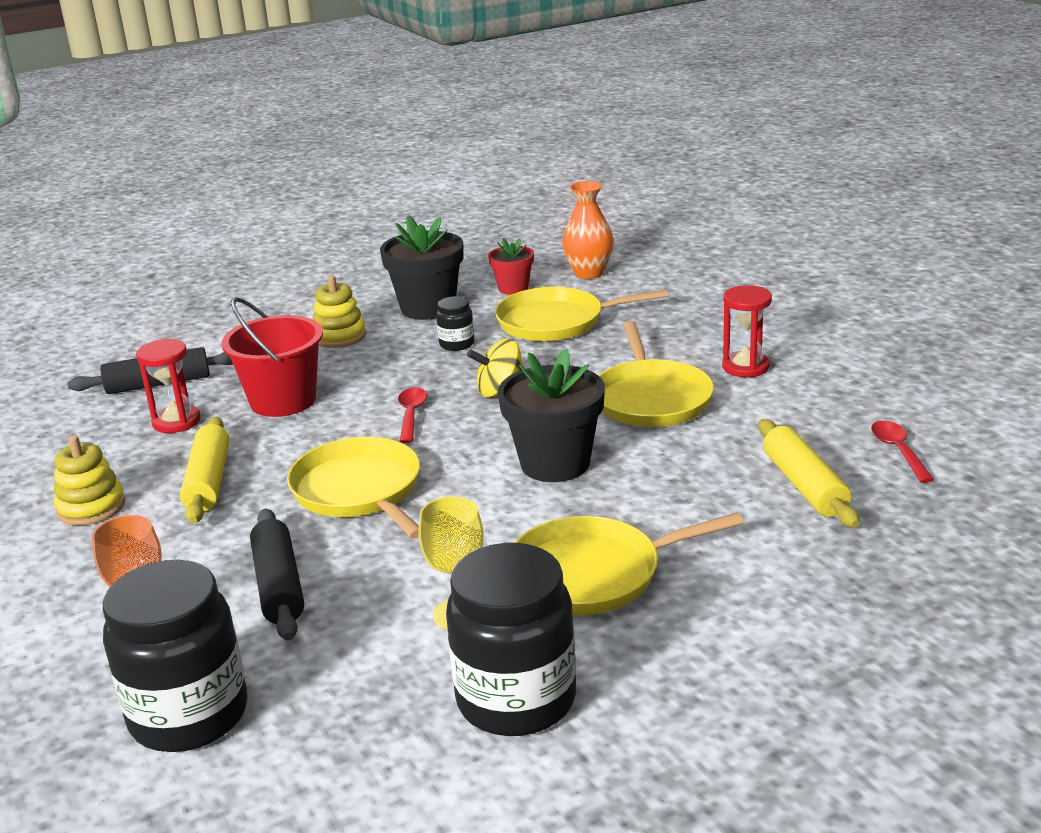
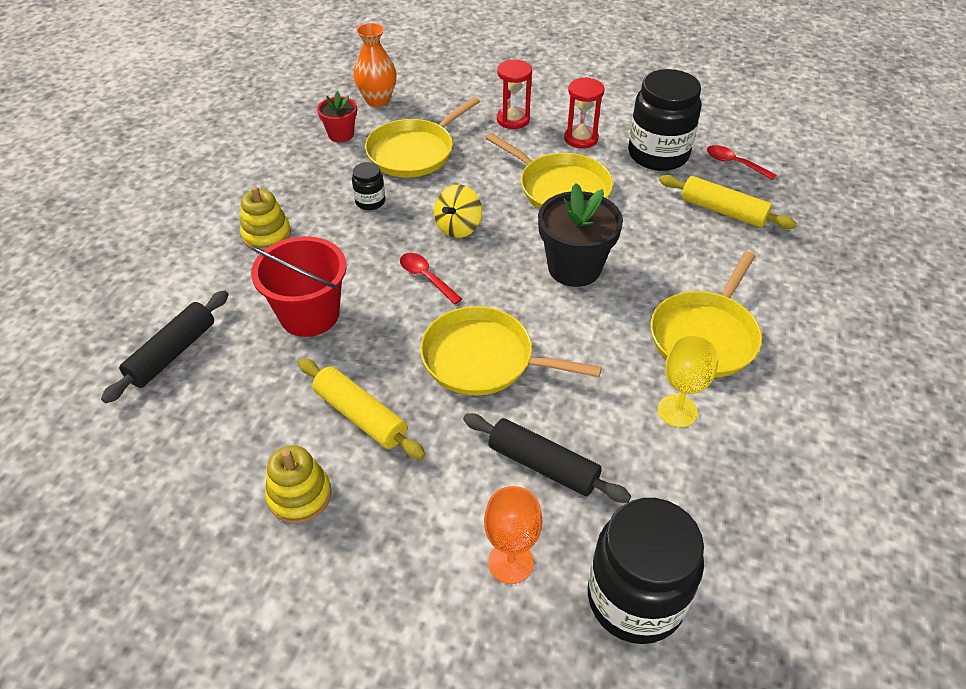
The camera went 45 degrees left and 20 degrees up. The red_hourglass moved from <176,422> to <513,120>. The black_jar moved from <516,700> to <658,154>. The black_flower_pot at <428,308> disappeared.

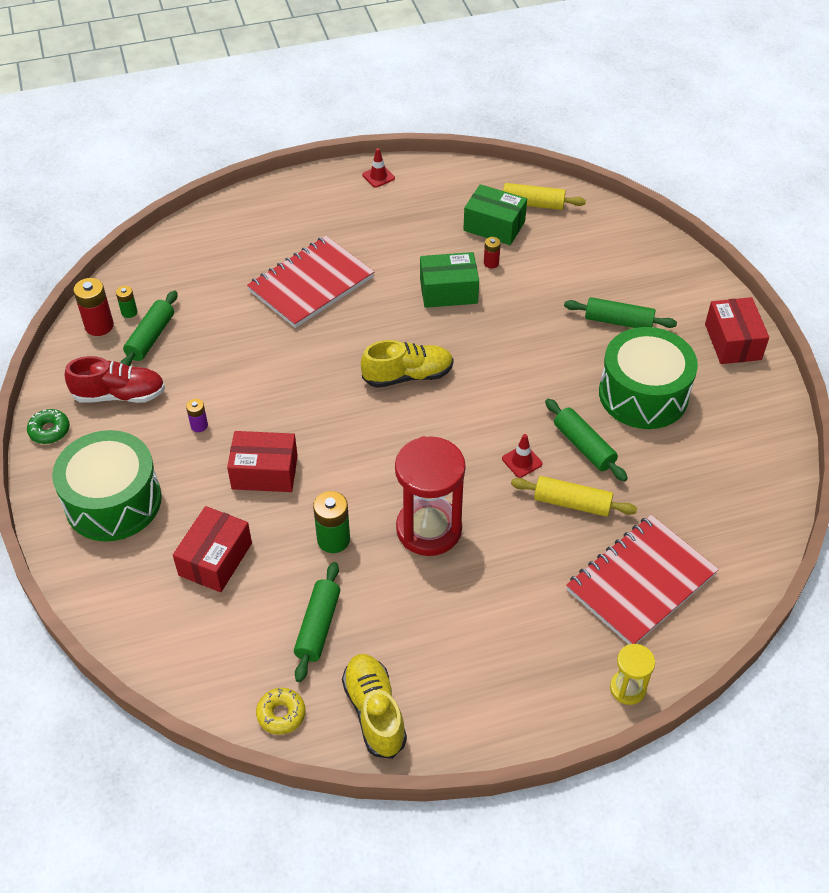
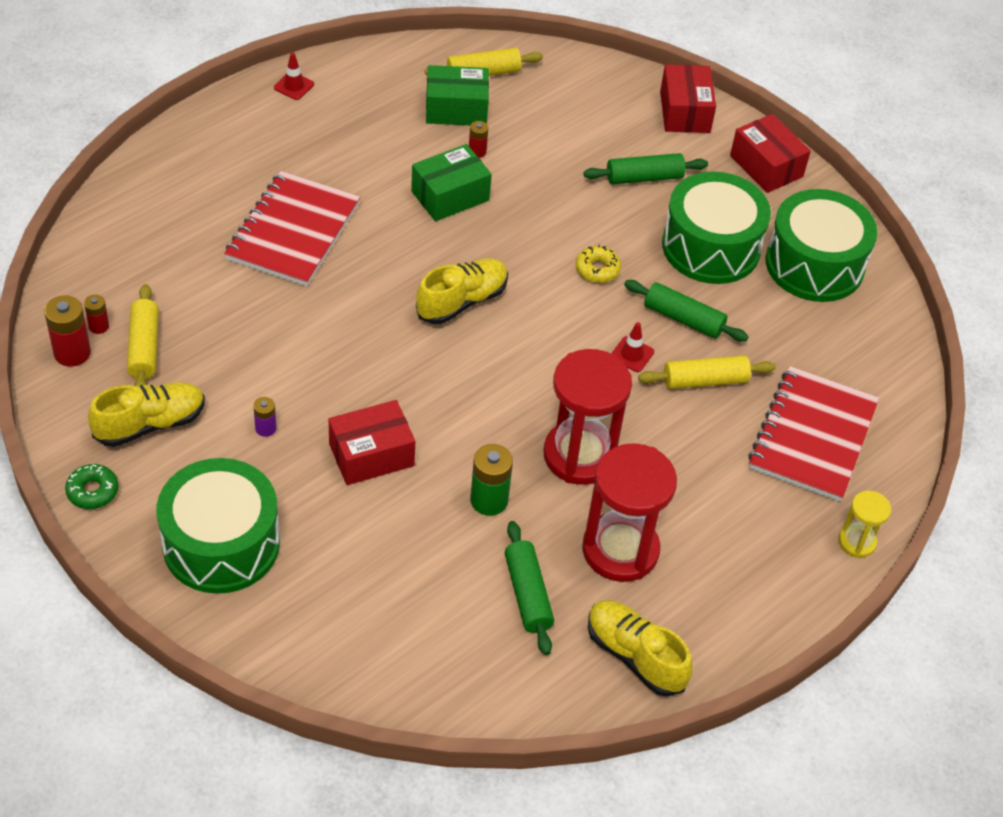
The camera went 30 degrees left and 0 degrees up. The green_battery at <129,312> became the red_battery at <99,326>. The red_shoe at <119,395> became the yellow_shoe at <150,424>. The green_rolling_pin at <151,337> became the yellow_rolling_pin at <144,347>. The yellow_donut moved from <281,714> to <597,269>. The red_hourglass at <620,550> appeared. The red_box moved from <215,559> to <684,112>. The green_drum at <814,264> appeared.

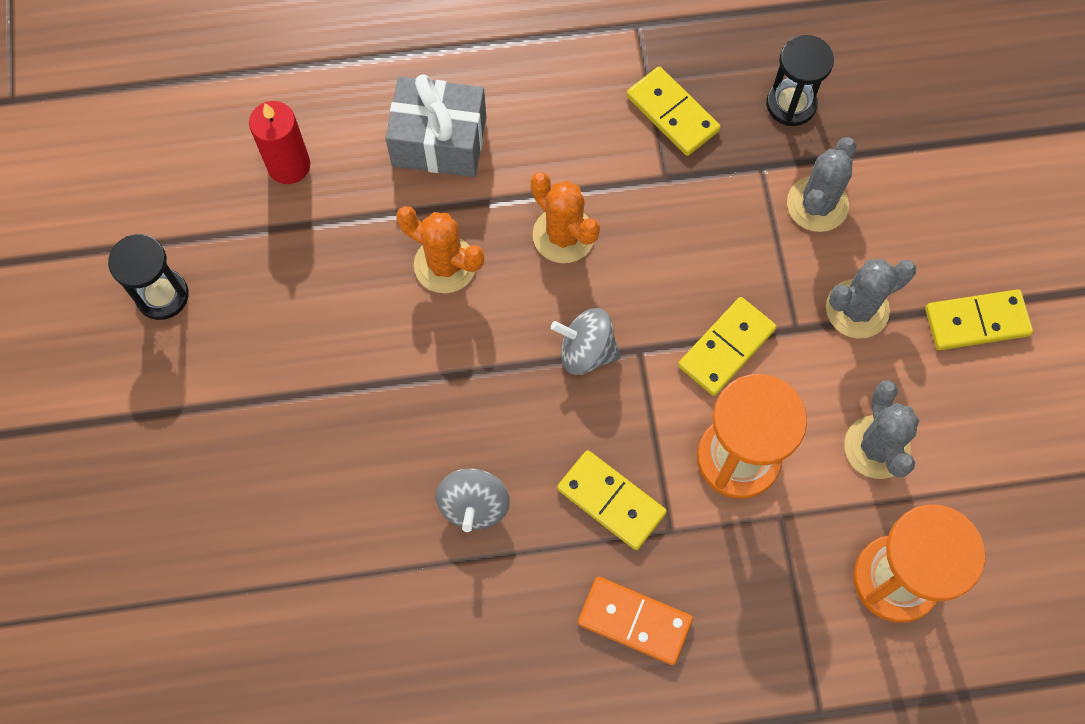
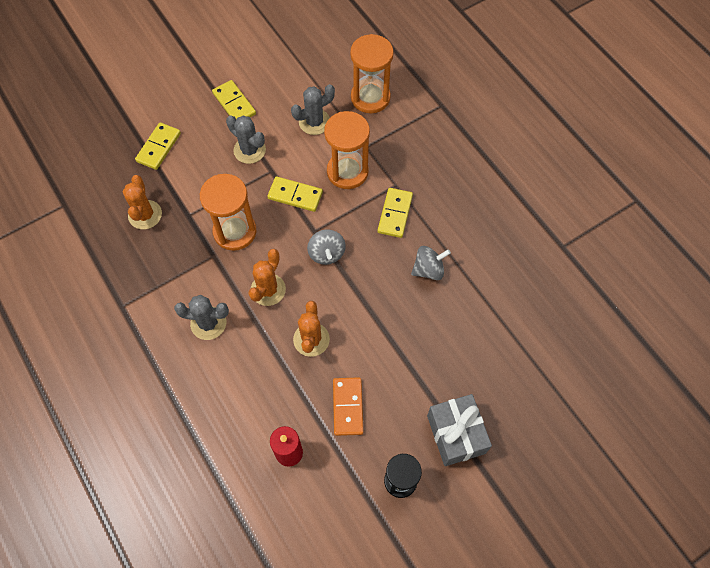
The camera went 115 degrees left and 5 degrees down. The black_hourglass at <791,104> was replaced by the orange_cactus at <145,215>. The yellow_domino moved from <672,113> to <158,147>. The grey_cactus moved from <817,204> to <208,323>. The orange_hourglass at <235,231> appeared. The orange_domino moved from <634,621> to <347,407>. The grey_gift moved from <439,141> to <456,434>.

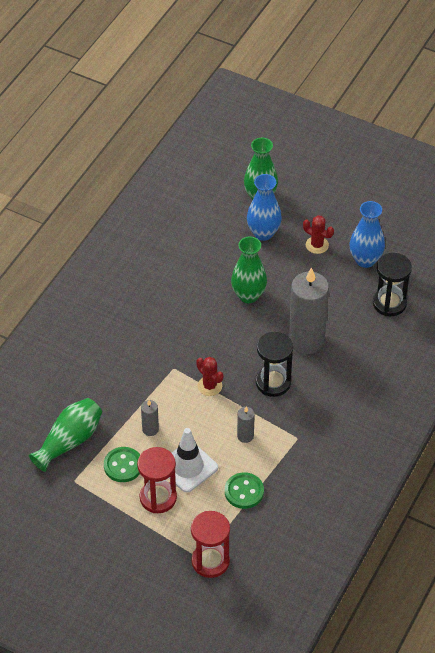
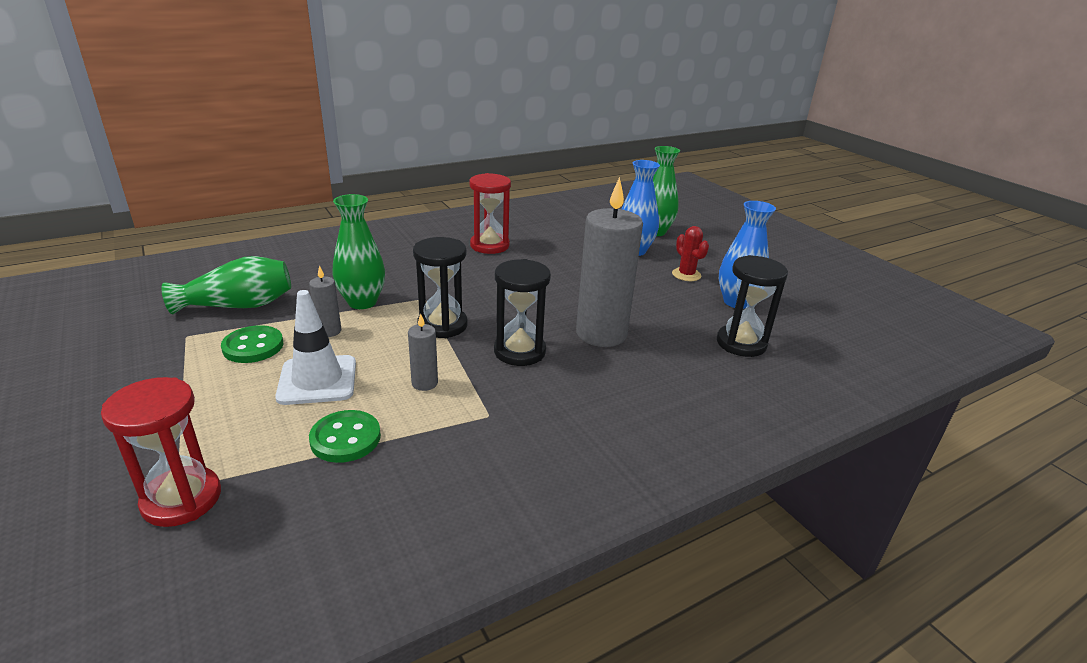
The camera went 30 degrees right and 20 degrees down. The green_vase moved from <248,295> to <362,302>. The red_cactus at <209,386> was replaced by the black_hourglass at <442,325>. The red_hourglass moved from <158,498> to <489,245>.

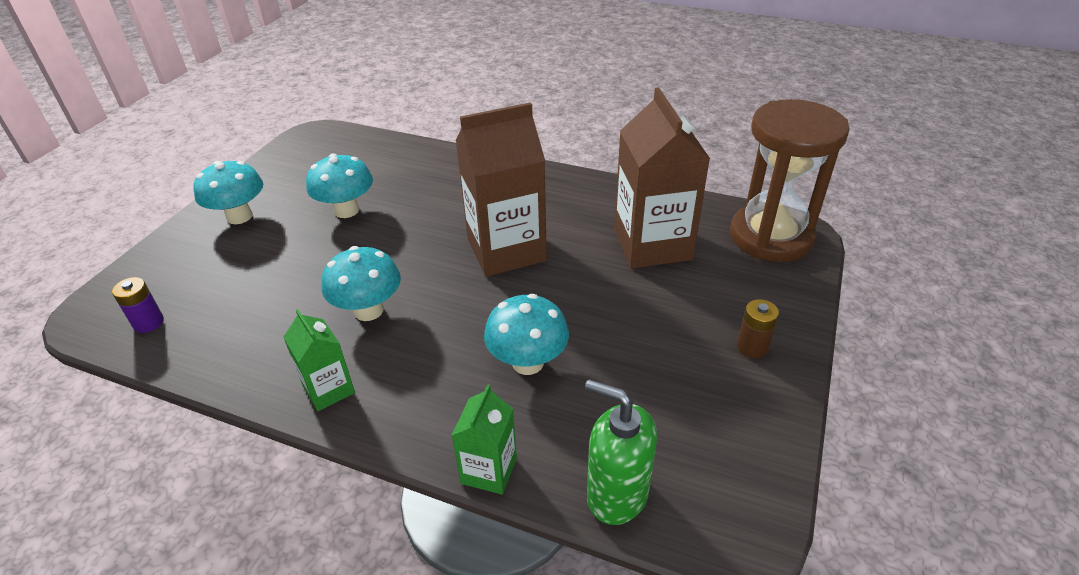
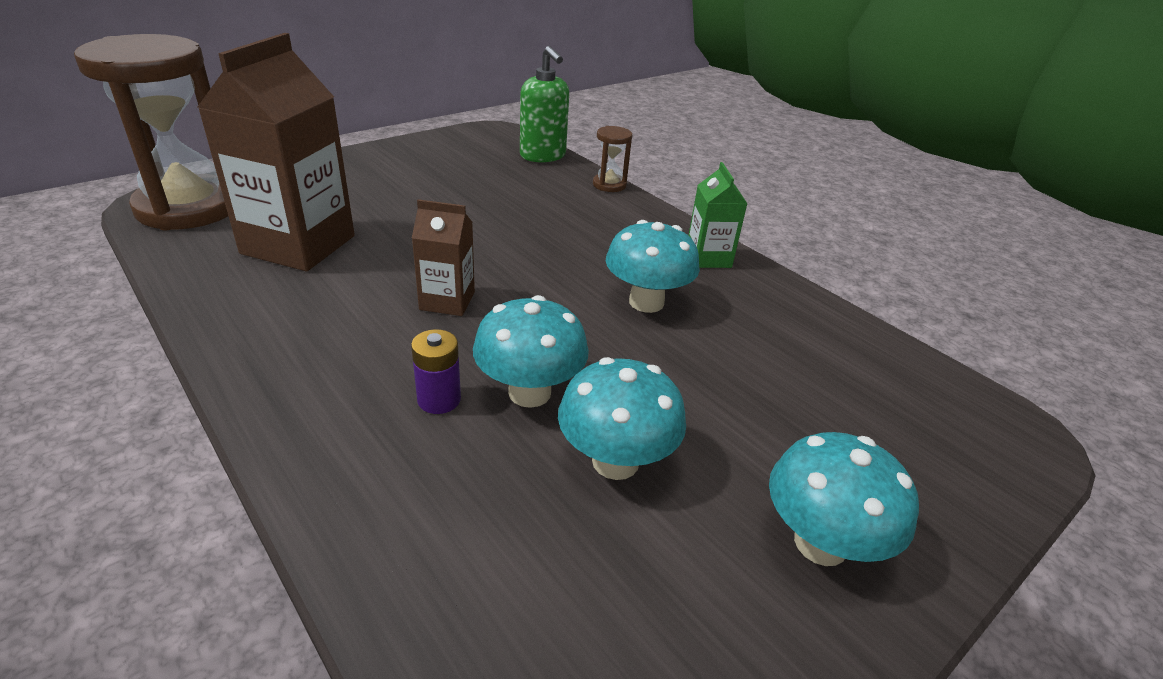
The camera went 155 degrees left and 5 degrees down. The purple_battery moved from <148,323> to <439,399>. The brown_carton at <506,250> changed to 0.51 times the size. The turquoise_mushroom moved from <528,362> to <529,392>. The green_carton at <489,470> was replaced by the brown_hourglass at <609,185>. The brown_battery at <752,347> disappeared.

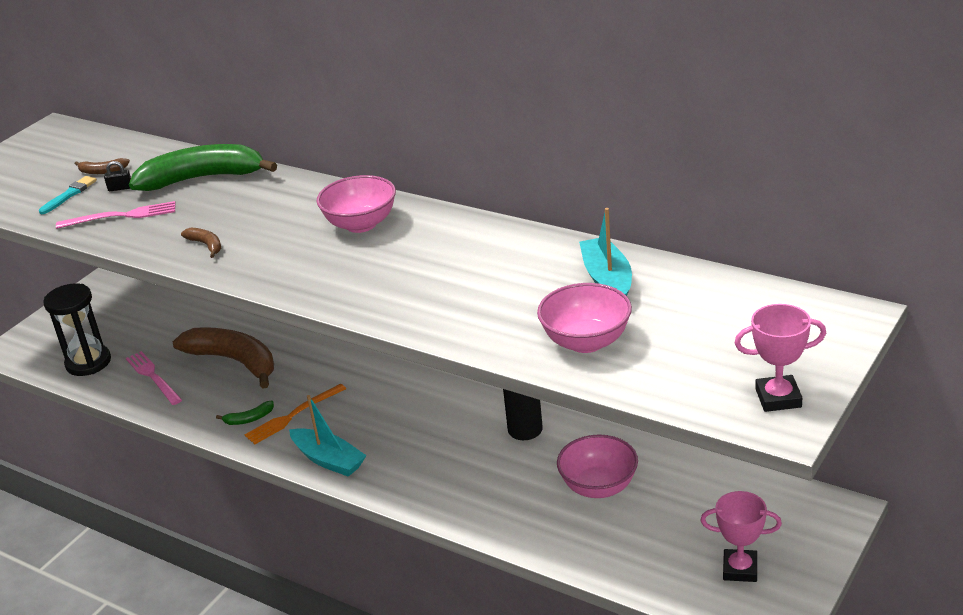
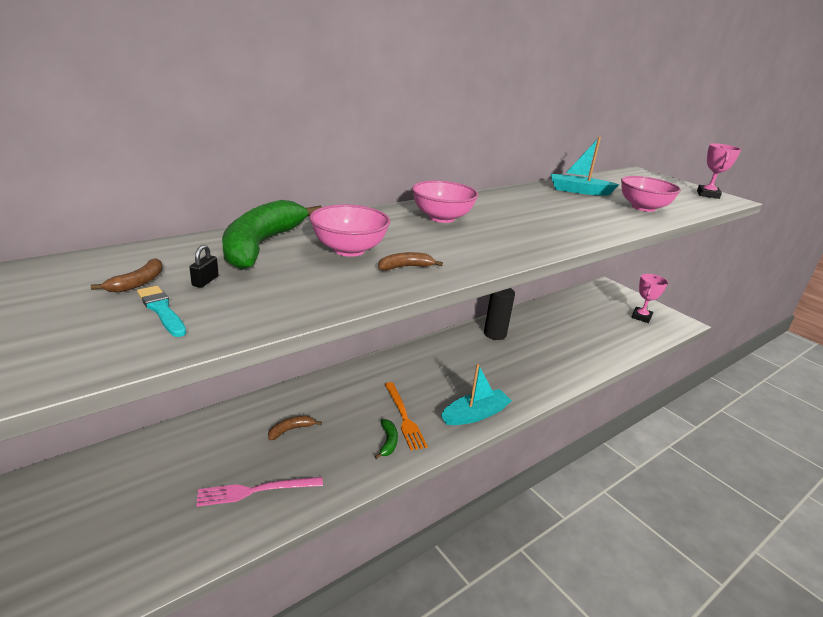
The camera went 75 degrees left and 5 degrees down. The brown_banana at <235,361> changed to 0.41 times the size. The pink_bowl moved from <598,487> to <349,250>. The black_hourglass at <88,362> disappeared. The pink_fork at <121,216> disappeared.

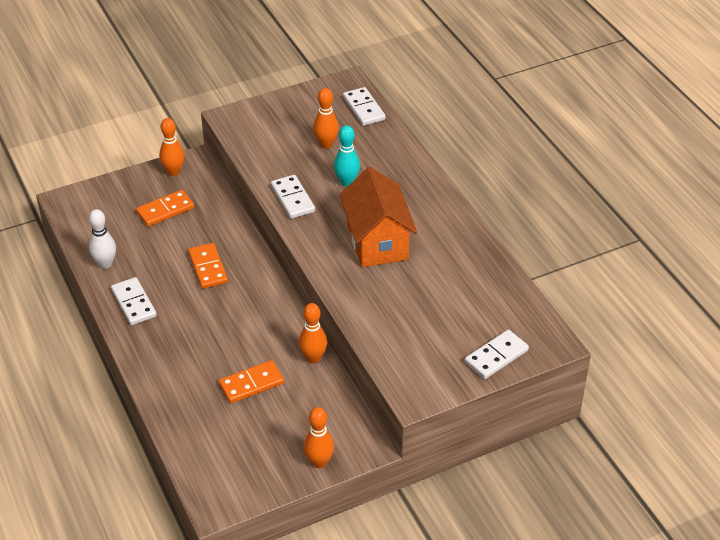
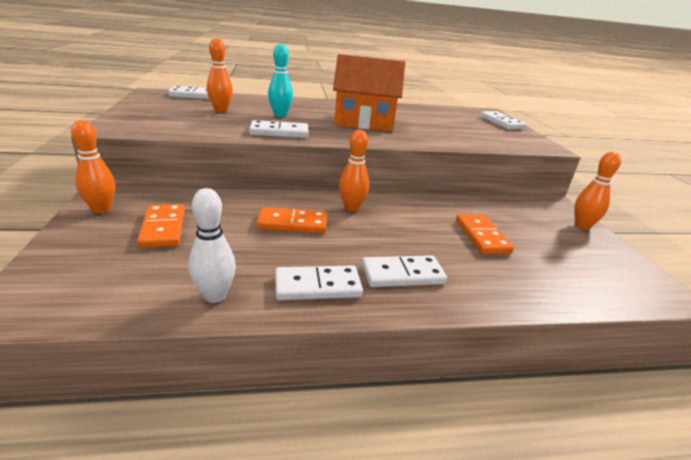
The camera went 75 degrees left and 15 degrees down. The orange_bowling_pin moved from <313,358> to <351,208>. The white_domino at <402,274> appeared.

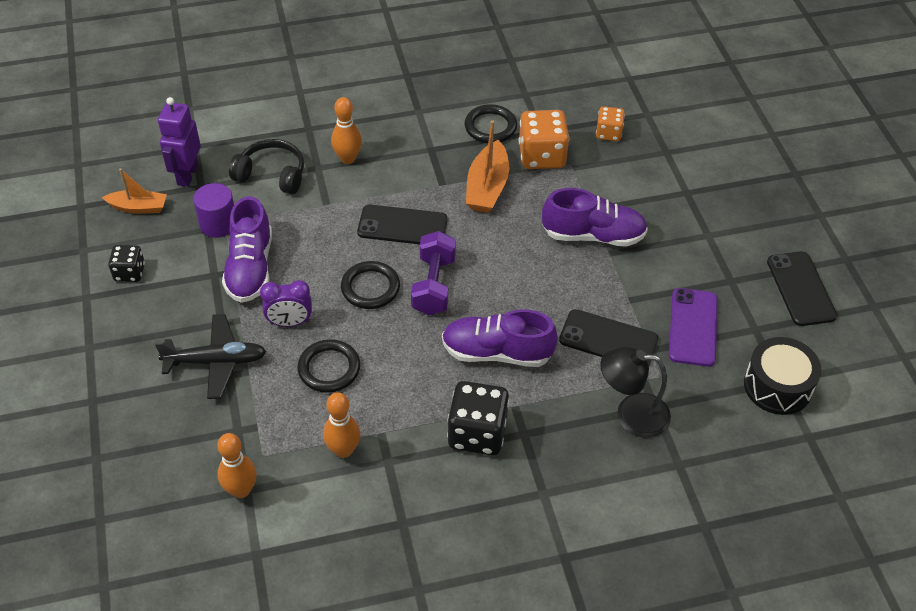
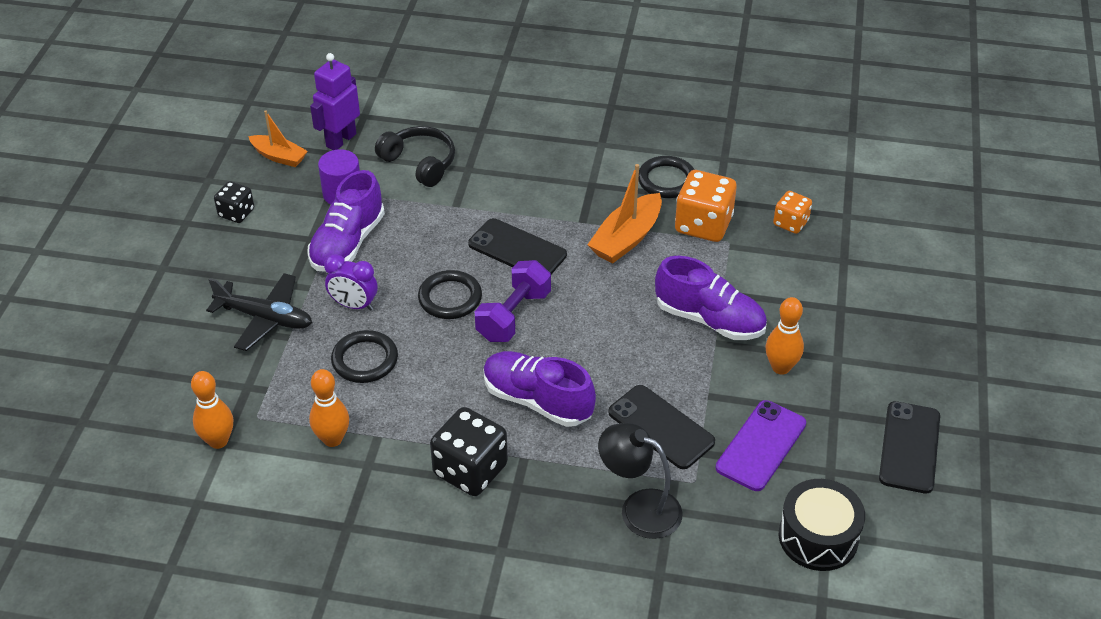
The camera went 25 degrees right and 5 degrees down. The orange_bowling_pin moved from <348,158> to <781,367>.

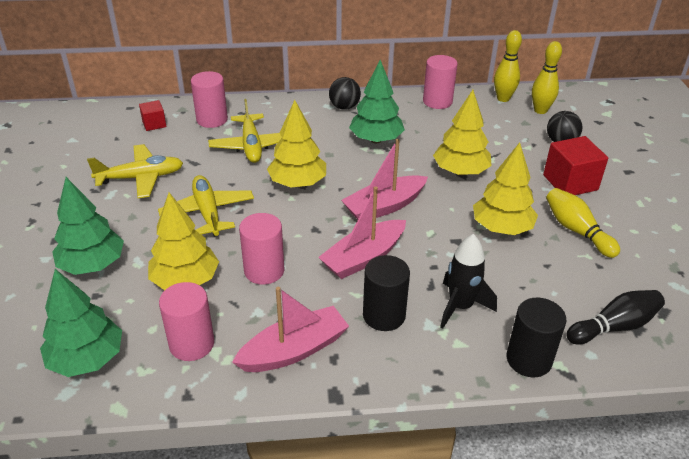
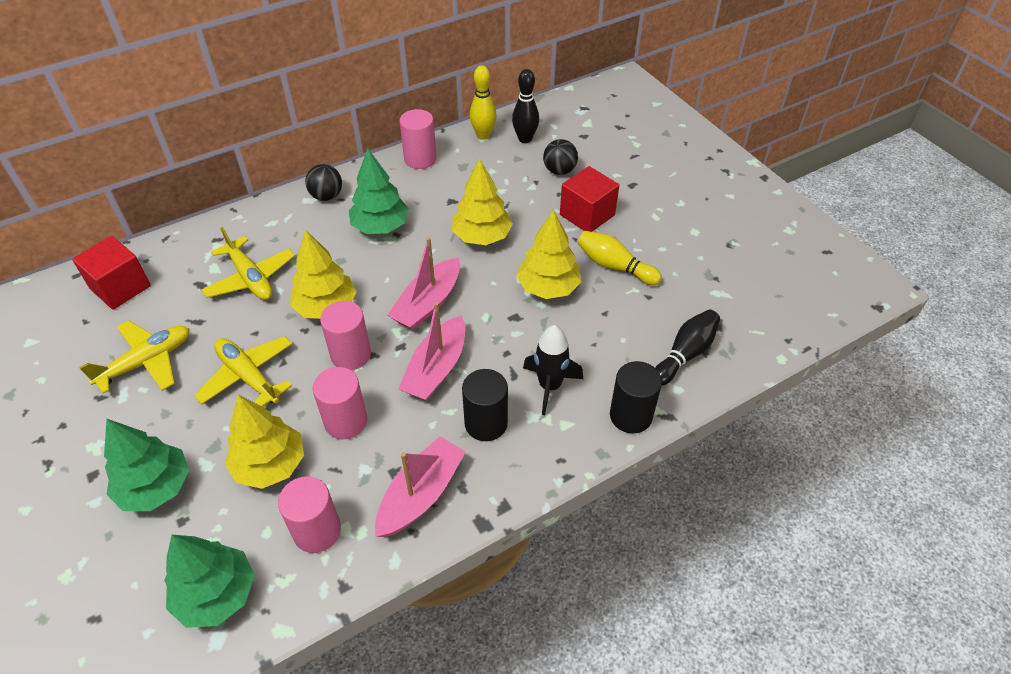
The camera went 25 degrees left and 10 degrees up. The red_cube at <154,124> changed to 1.79 times the size. The pink_cylinder moved from <212,119> to <351,354>. The yellow_bowling_pin at <540,110> became the black_bowling_pin at <525,139>.

